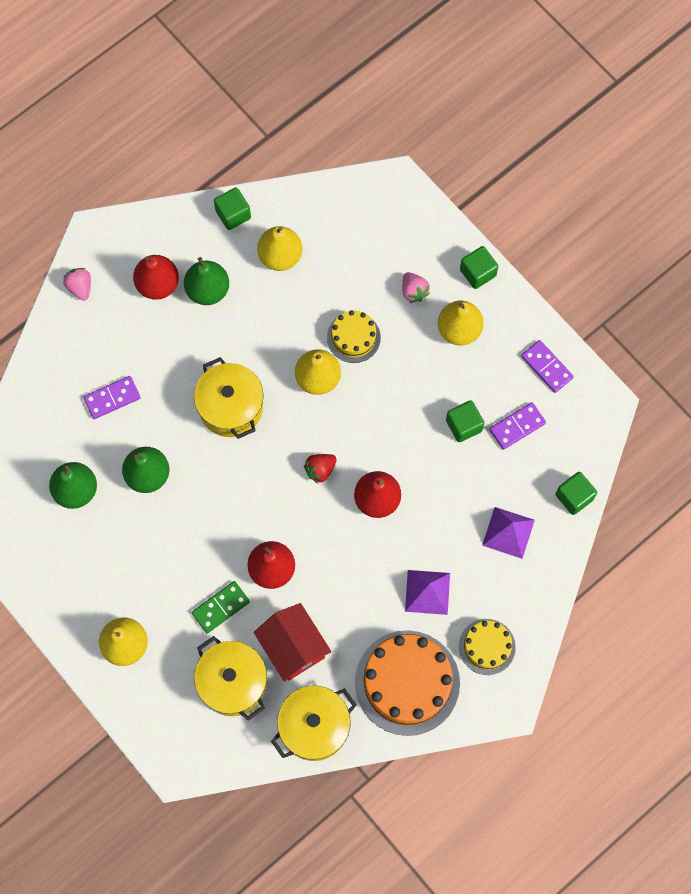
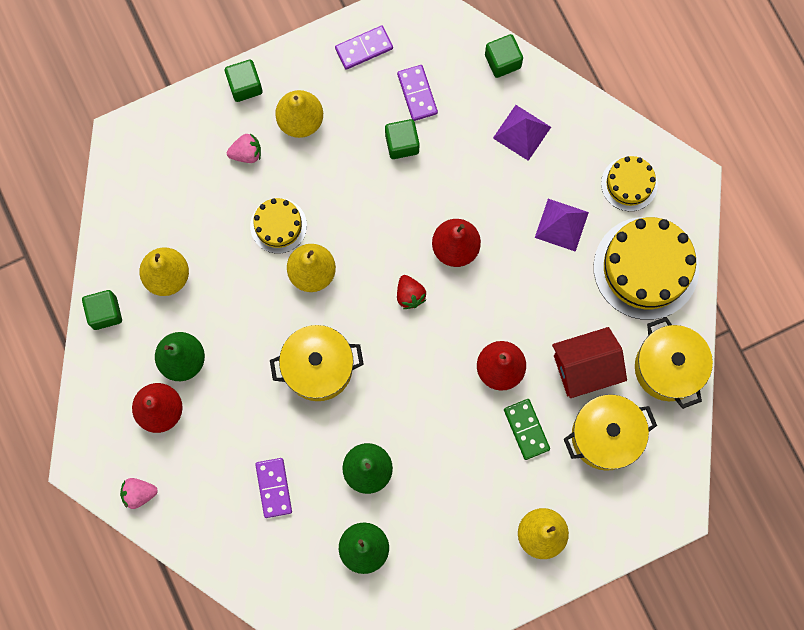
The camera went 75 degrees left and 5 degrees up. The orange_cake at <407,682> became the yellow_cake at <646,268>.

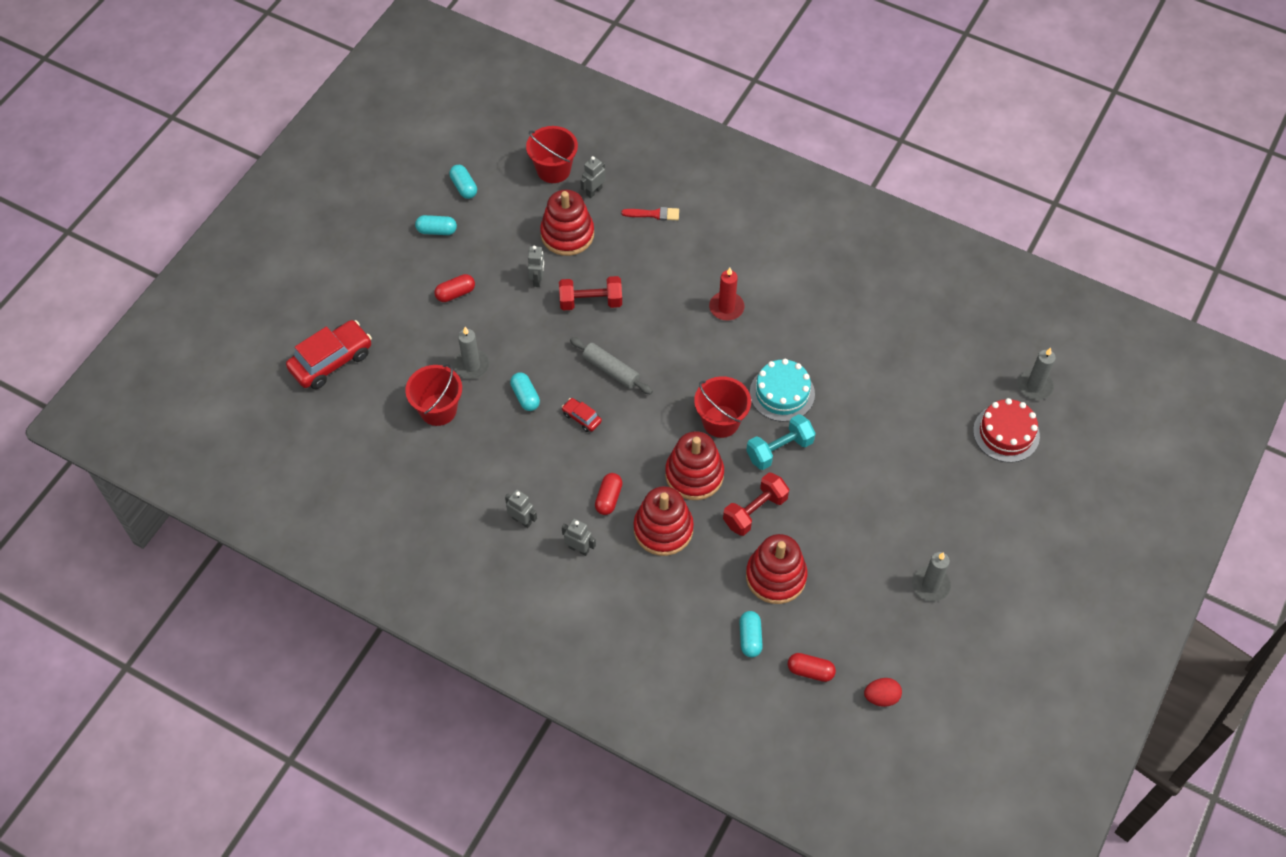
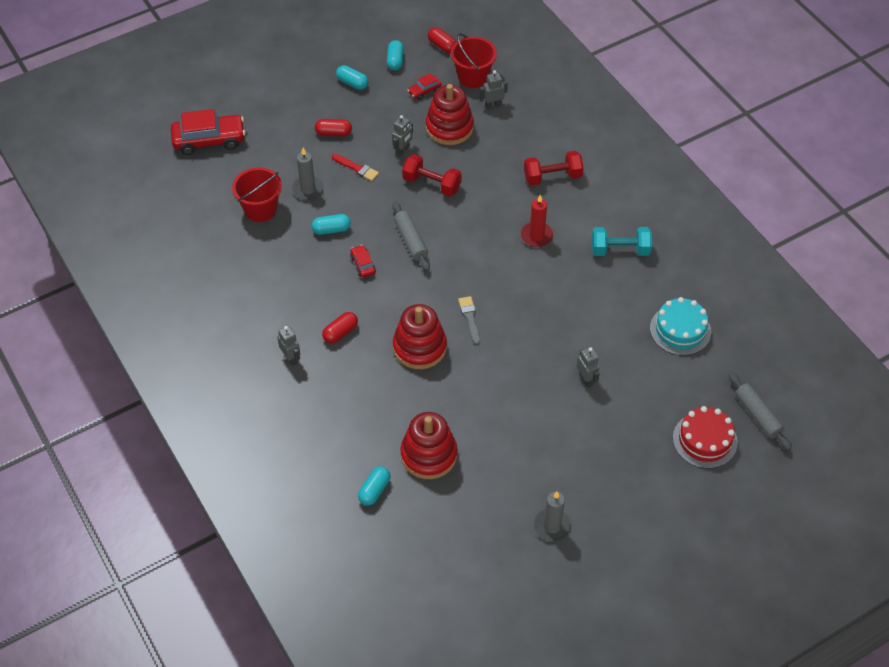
The camera went 30 degrees right and 5 degrees down. The turquoise_capsule at <525,396> turned 75 degrees clockwise. The red_brush moved from <654,214> to <357,168>. The red_car at <424,91> appeared. The red_capsule moved from <810,671> to <442,46>. The red_bucket at <721,421> was replaced by the grey_brush at <470,318>. The red_dumbbell moved from <755,511> to <552,177>. The grey_robot moved from <522,520> to <586,379>. The turquoise_dumbbell moved from <779,450> to <620,250>. The turquoise_cake moved from <782,393> to <680,330>. The grey_candle at <1034,386> was replaced by the grey_rolling_pin at <757,415>. The red_stacking_toy at <663,529> disappeared. The red_egg at <881,697> disappeared.

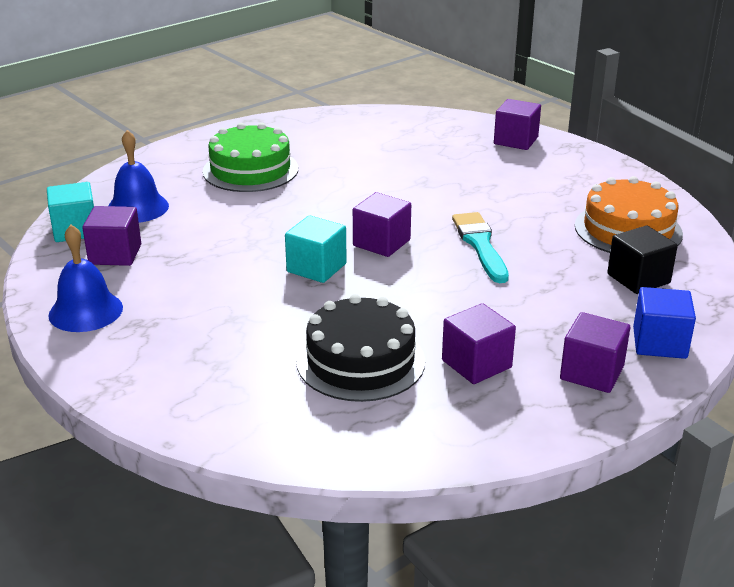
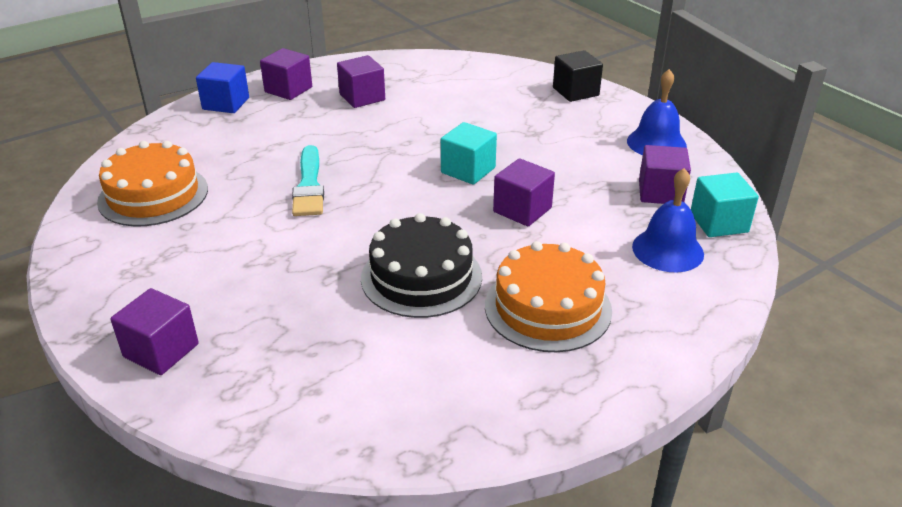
The camera went 175 degrees left and 5 degrees up. The black_cake moved from <360,361> to <421,277>. The green_cake at <250,170> became the orange_cake at <548,307>. The purple_cube moved from <381,243> to <522,210>. The black_cube moved from <638,279> to <575,92>.

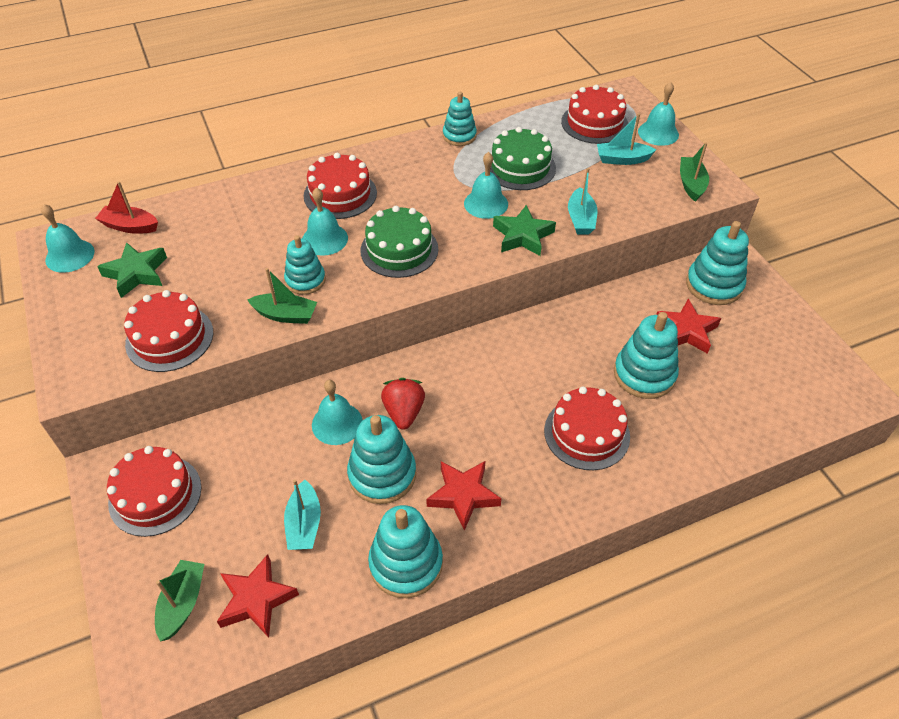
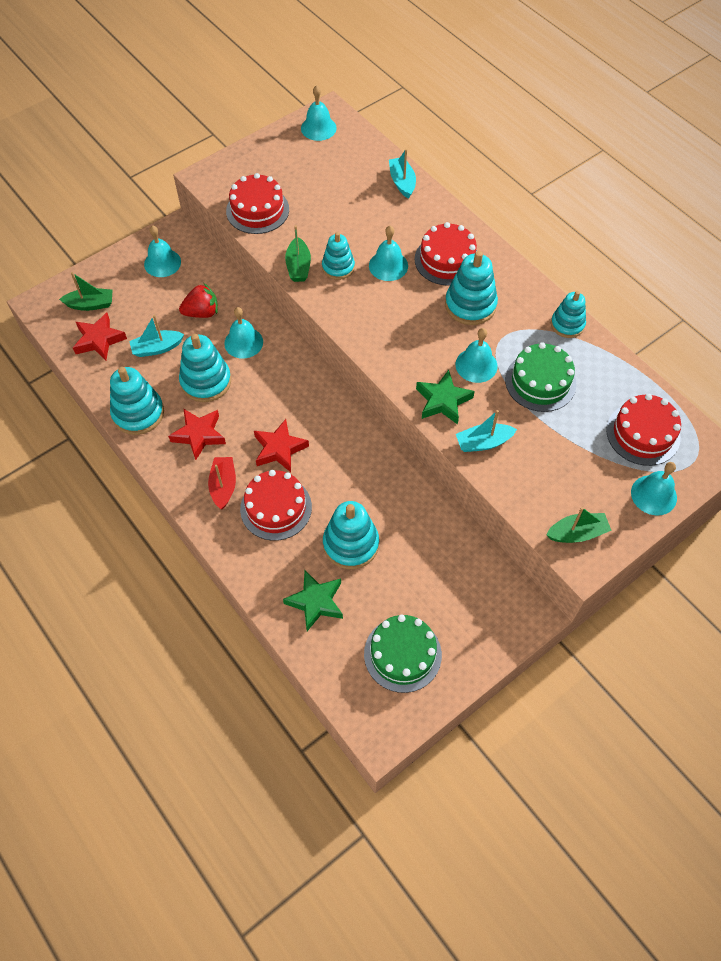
The camera went 75 degrees right and 10 degrees up. The red_cake at <155,495> was replaced by the turquoise_bell at <162,263>. The red_strawberry moved from <404,412> to <202,312>. The red_boat moved from <130,226> to <223,486>. The red_star moved from <686,331> to <279,449>. The green_star moved from <136,273> to <315,602>. The green_cake moved from <399,250> to <402,654>. The turquoise_boat moved from <622,159> to <402,182>. The turquoise_stacking_toy moved from <714,285> to <470,305>.

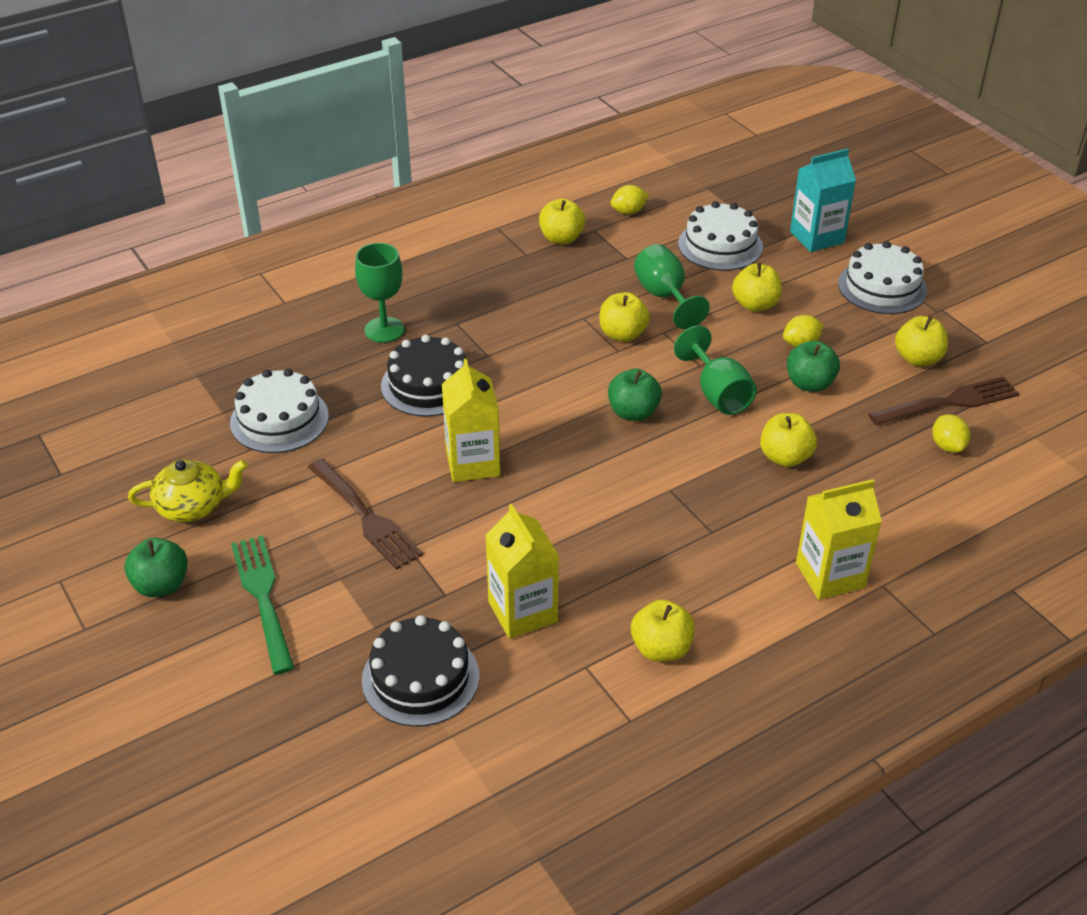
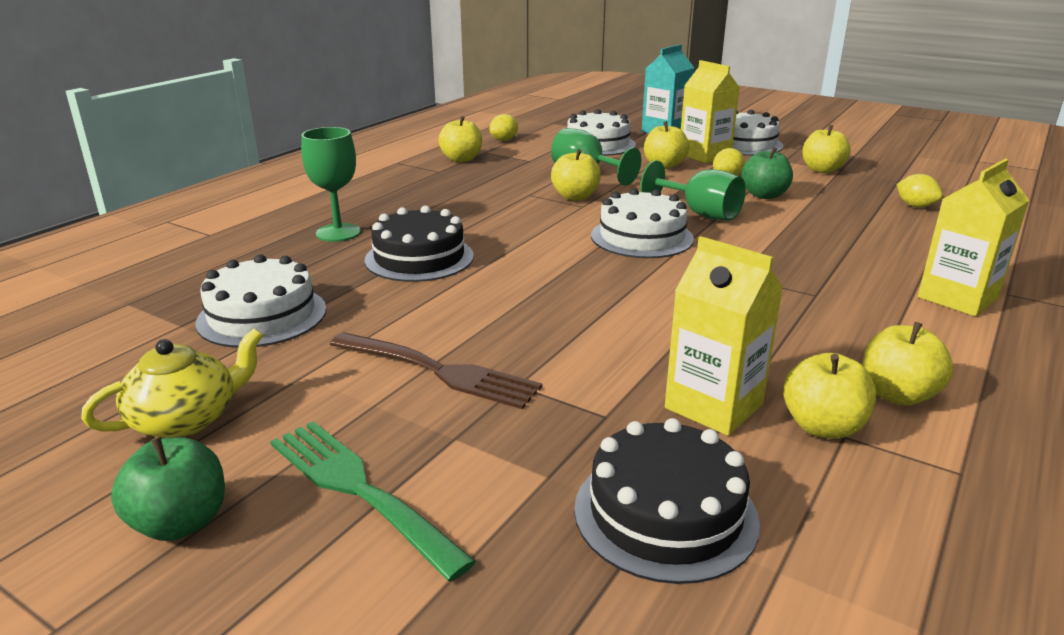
The camera went 25 degrees left and 15 degrees down. The green_apple at <633,412> was replaced by the white_cake at <642,237>. The yellow_carton moved from <473,463> to <704,155>. The yellow_apple moved from <785,457> to <822,427>. The brown_fork at <948,403> disappeared.

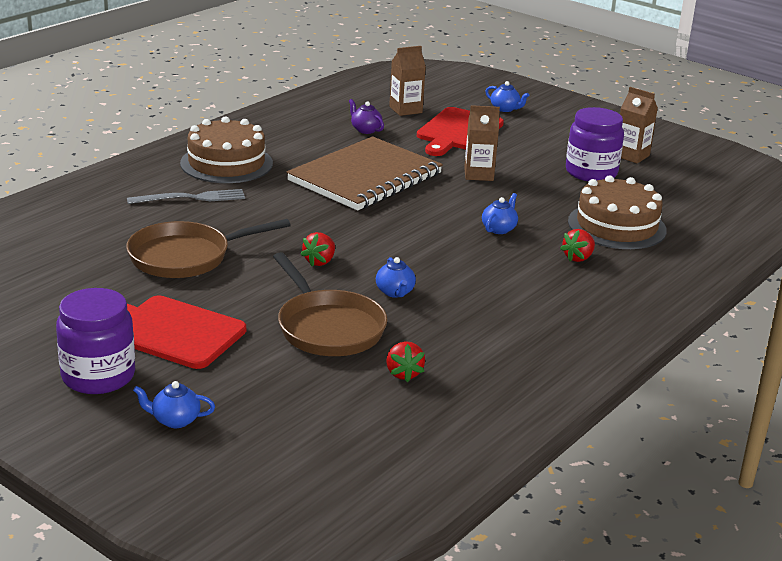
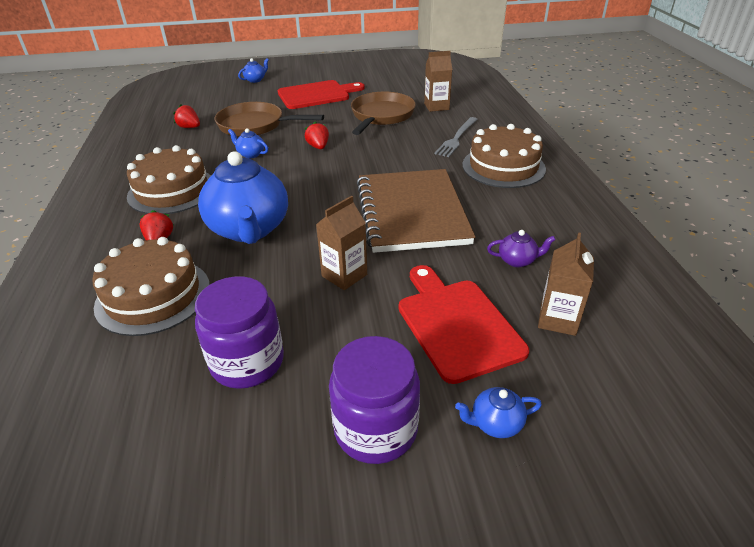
The camera went 135 degrees right and 10 degrees up. The brown_cake at <172,191> appeared. The blue_teapot at <499,229> changed to 2.45 times the size. The purple_jar moved from <98,376> to <375,429>. The brown_carton moved from <631,156> to <436,106>.

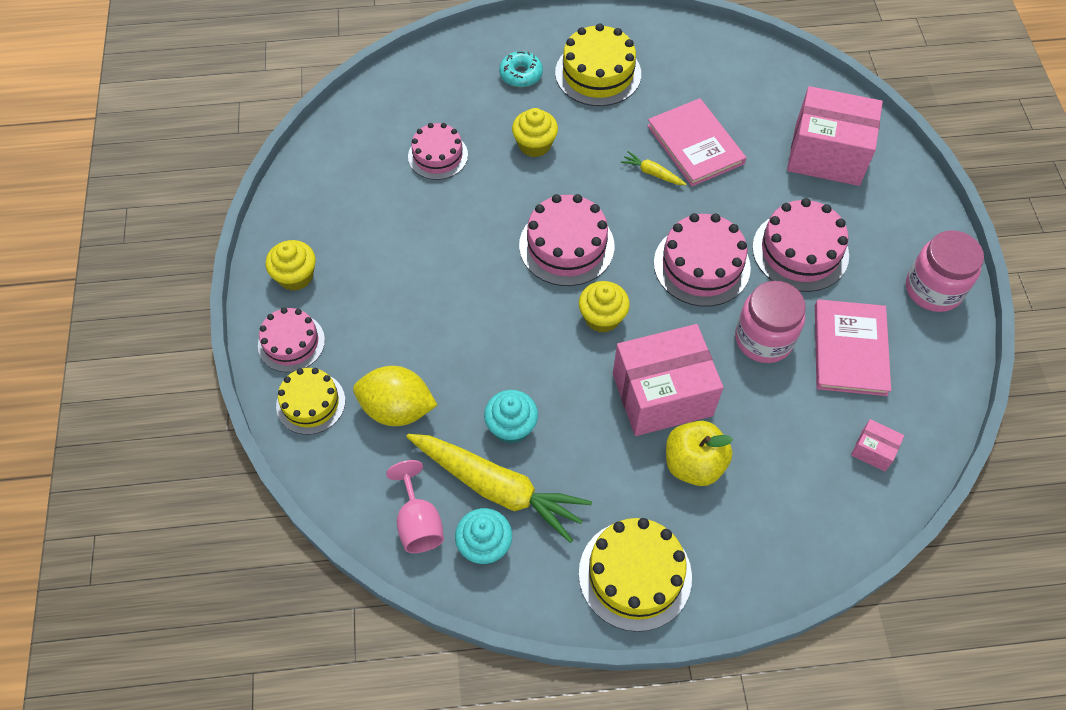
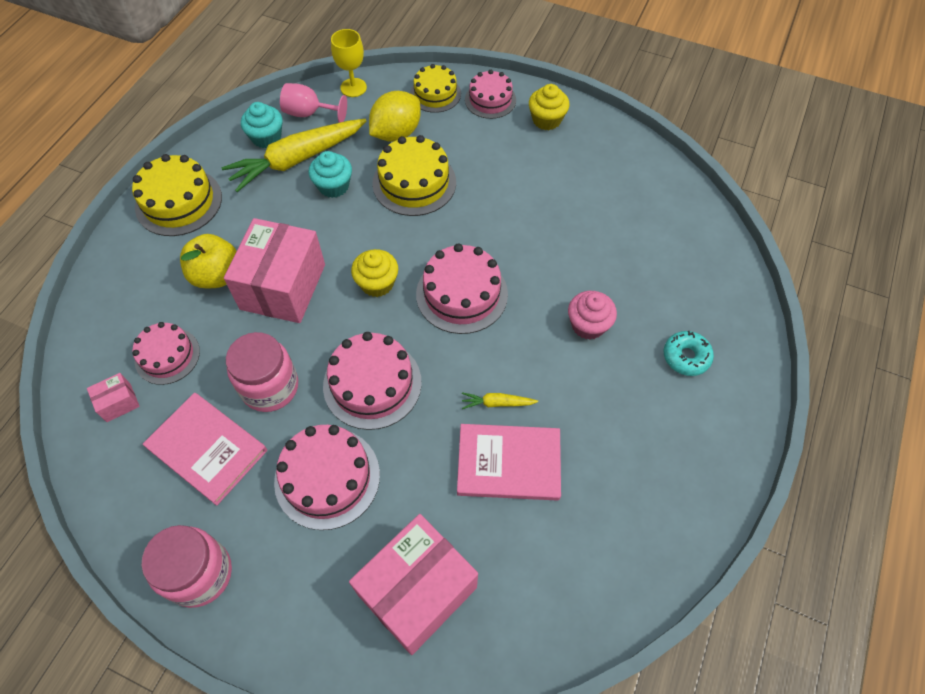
The camera went 120 degrees right and 0 degrees up. The pink_cake moved from <438,155> to <167,356>. The yellow_goblet at <353,87> appeared. The yellow_cake moved from <598,73> to <414,183>. The yellow_carrot at <652,173> turned 150 degrees counterclockwise. The yellow_cupcake at <535,144> became the pink_cupcake at <588,325>.

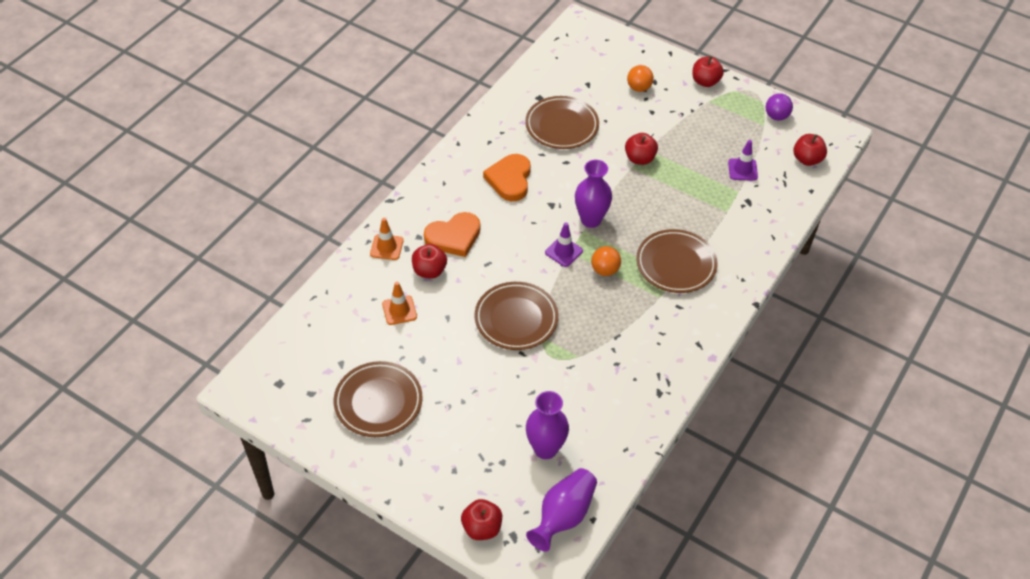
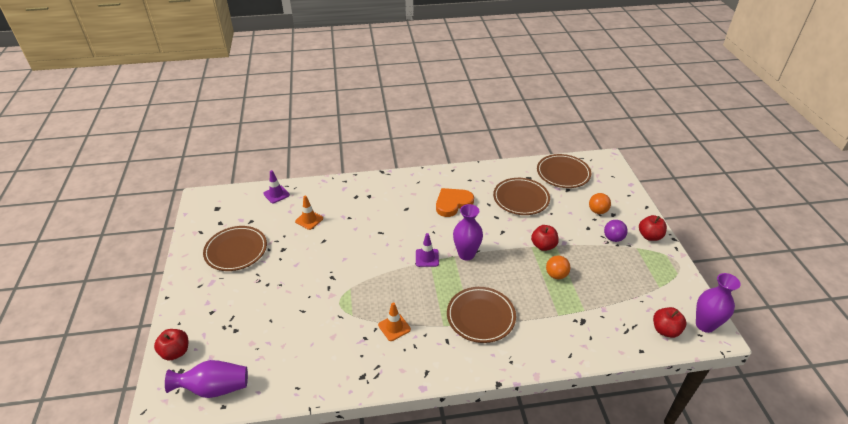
The camera went 50 degrees right and 10 degrees down. The purple_traffic_cone moved from <742,169> to <276,194>. The orange_traffic_cone moved from <386,247> to <394,327>. The brown_plate moved from <516,319> to <563,173>. The orange_ball moved from <605,270> to <556,275>. The purple_ball moved from <776,116> to <613,238>. The purple_vase moved from <545,449> to <705,325>. The red_apple at <429,271> disappeared. The orange_heart at <454,237> disappeared.

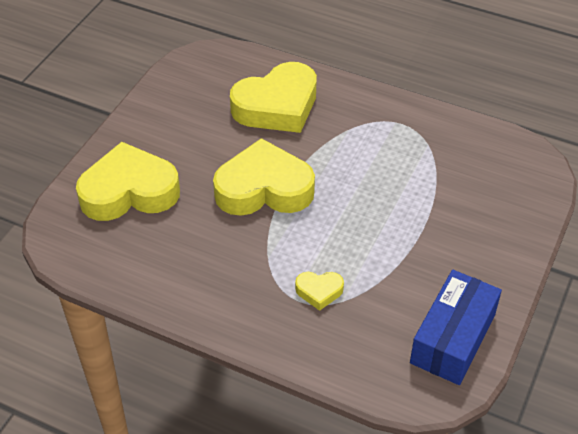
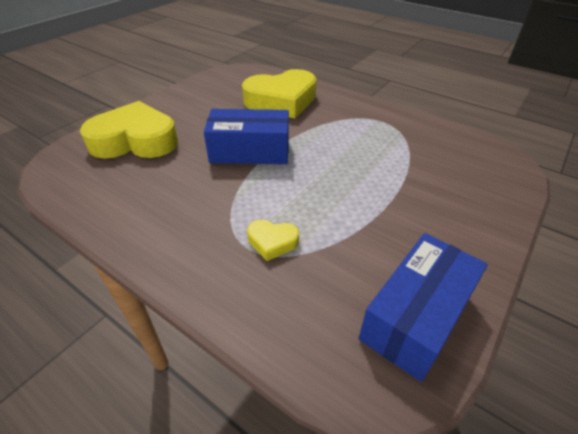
The camera went 10 degrees right and 5 degrees down. The yellow_heart at <264,188> was replaced by the blue_box at <250,151>.

